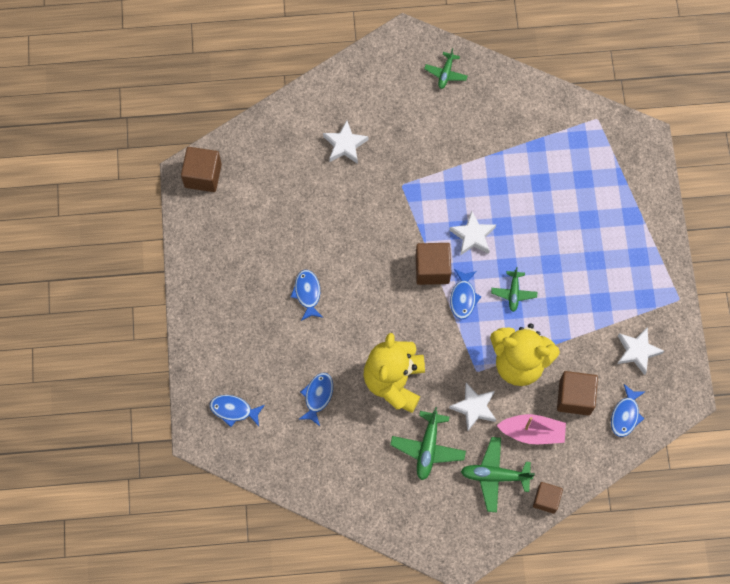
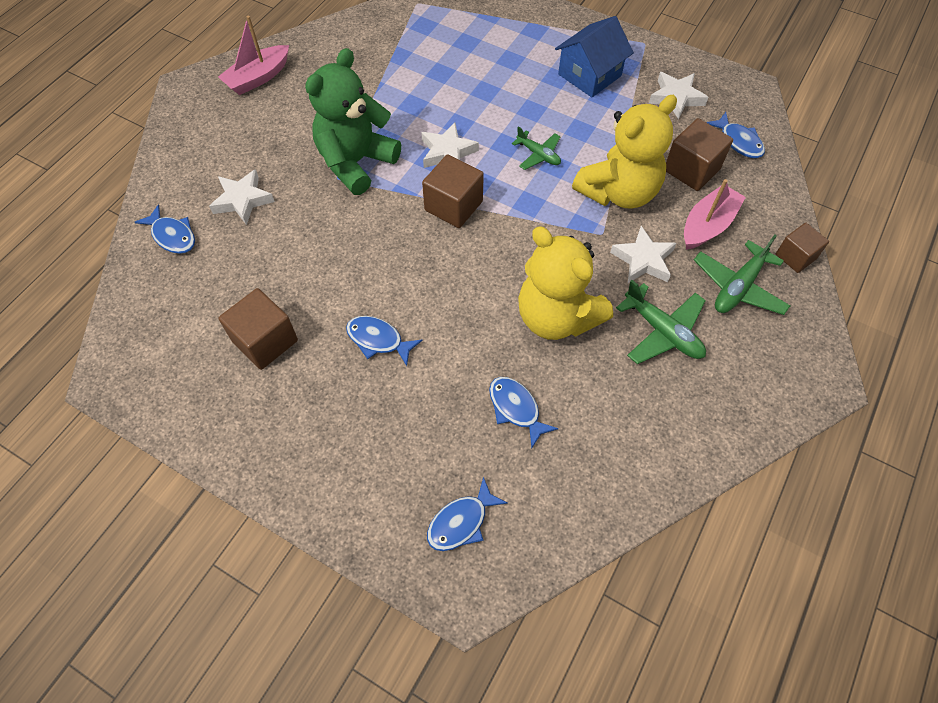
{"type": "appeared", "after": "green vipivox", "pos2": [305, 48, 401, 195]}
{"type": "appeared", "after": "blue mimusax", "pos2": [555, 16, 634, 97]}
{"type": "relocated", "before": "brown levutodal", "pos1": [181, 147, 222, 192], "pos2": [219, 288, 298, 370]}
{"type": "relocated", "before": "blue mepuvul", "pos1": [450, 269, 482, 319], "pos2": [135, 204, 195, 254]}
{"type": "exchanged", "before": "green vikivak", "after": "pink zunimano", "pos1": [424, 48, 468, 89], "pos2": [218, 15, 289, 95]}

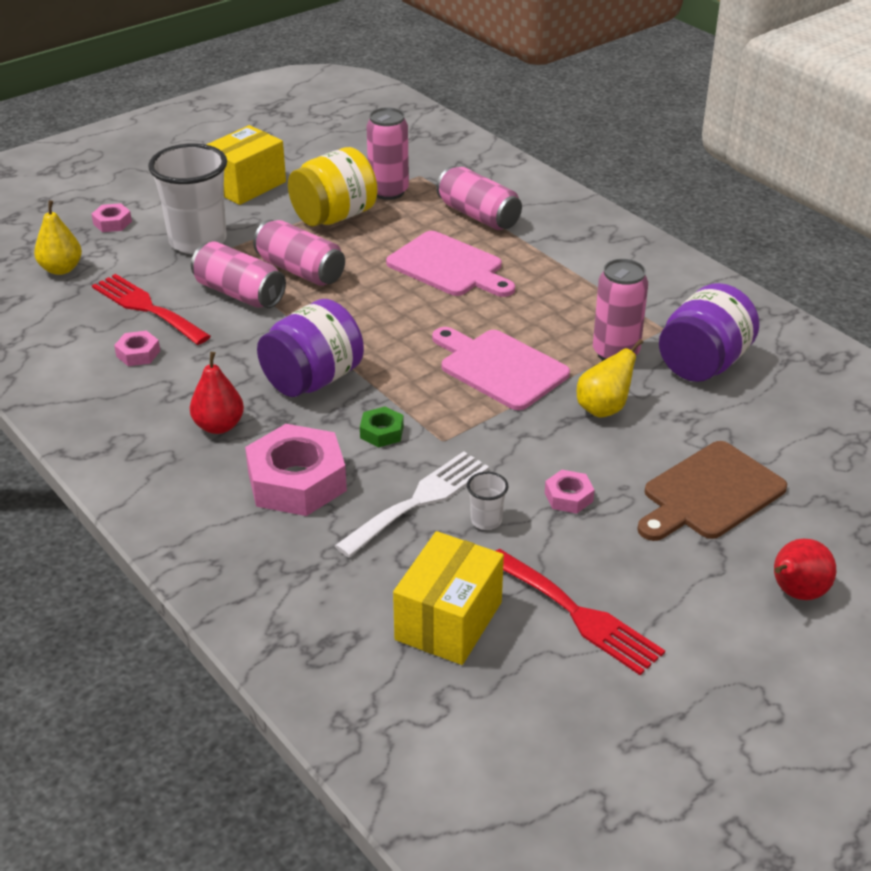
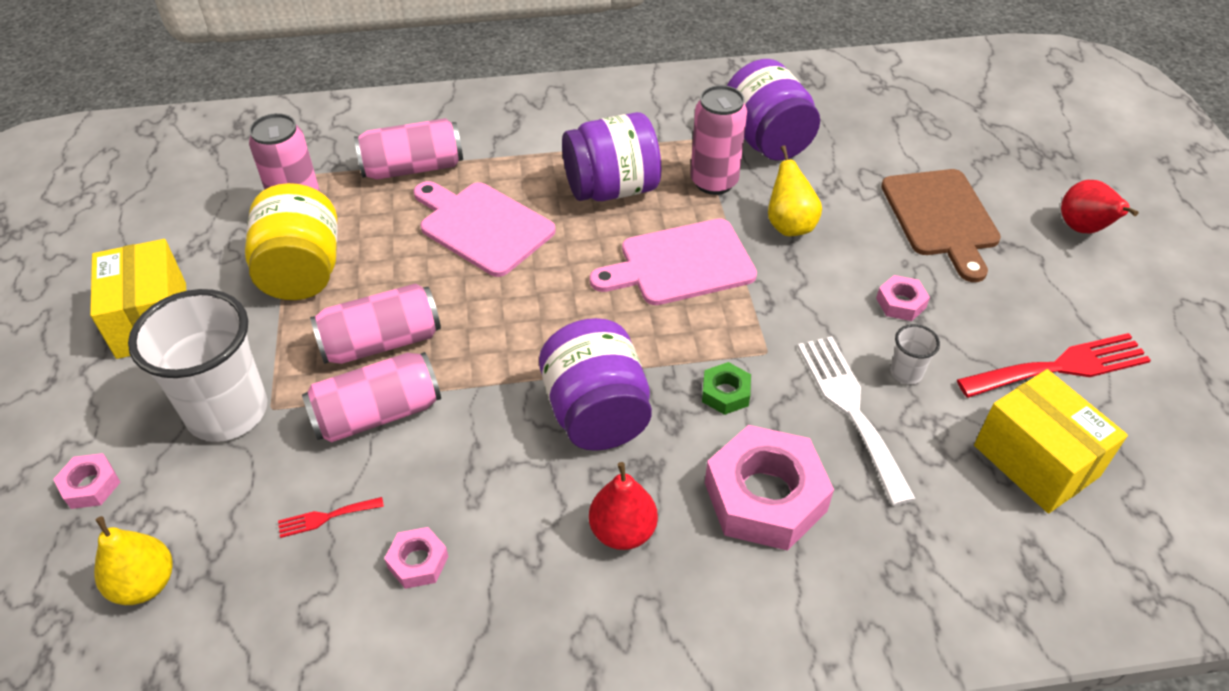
{"type": "appeared", "after": "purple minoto", "pos2": [562, 112, 661, 201]}
{"type": "spun", "before": "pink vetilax", "pos1": [386, 231, 515, 297], "pos2": [414, 181, 556, 277], "turn": -120}
{"type": "size", "before": "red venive", "pos1": [92, 274, 211, 345], "pos2": [278, 497, 384, 538], "scale": 0.46}

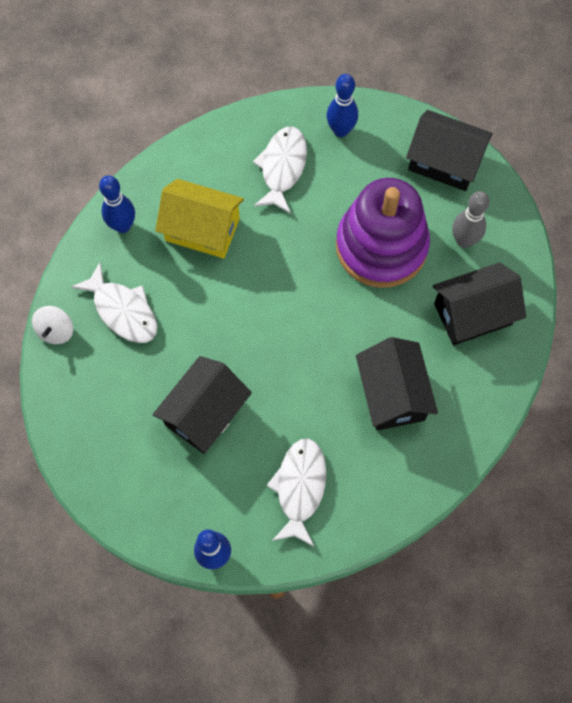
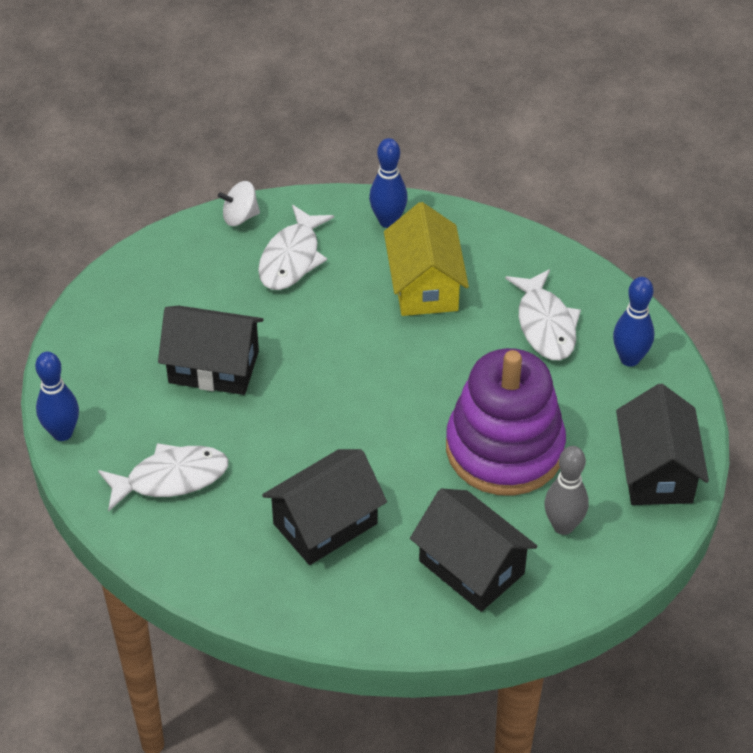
{"type": "spun", "before": "white mepuvul", "pos1": [253, 126, 307, 214], "pos2": [505, 269, 581, 360], "turn": 90}

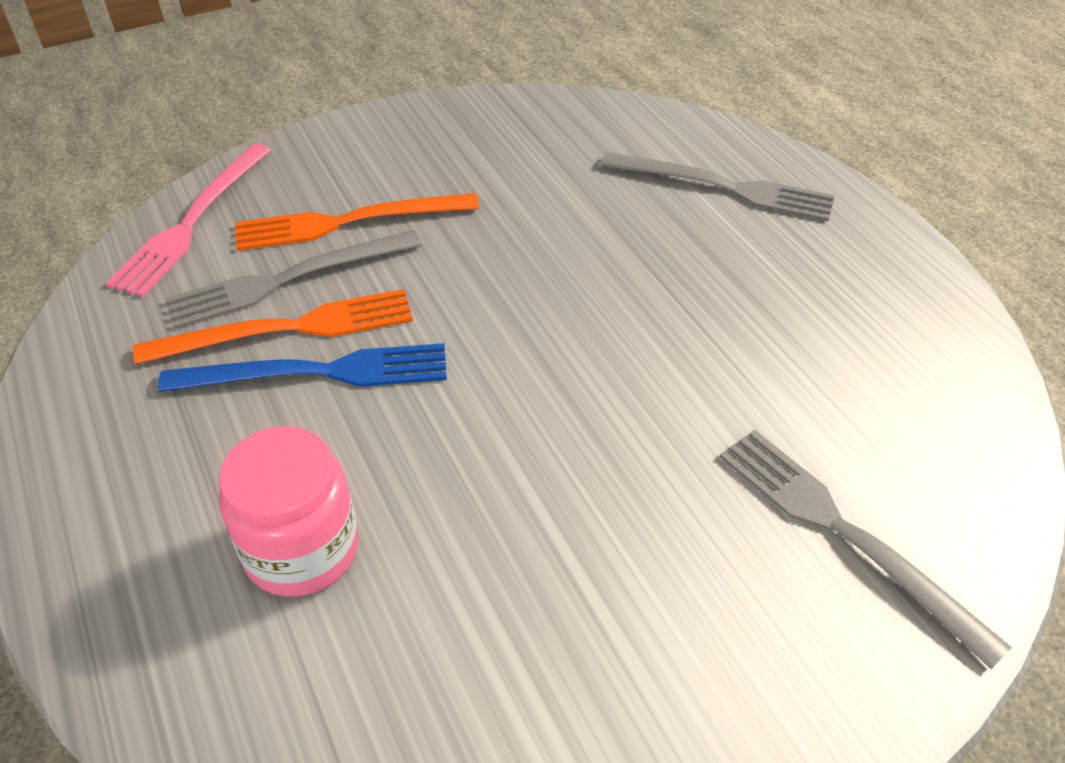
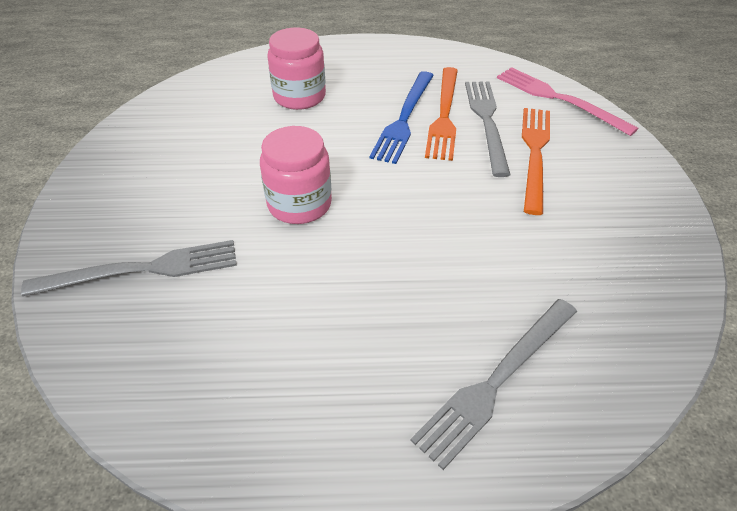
{"type": "appeared", "after": "pink minoto", "pos2": [260, 126, 332, 224]}

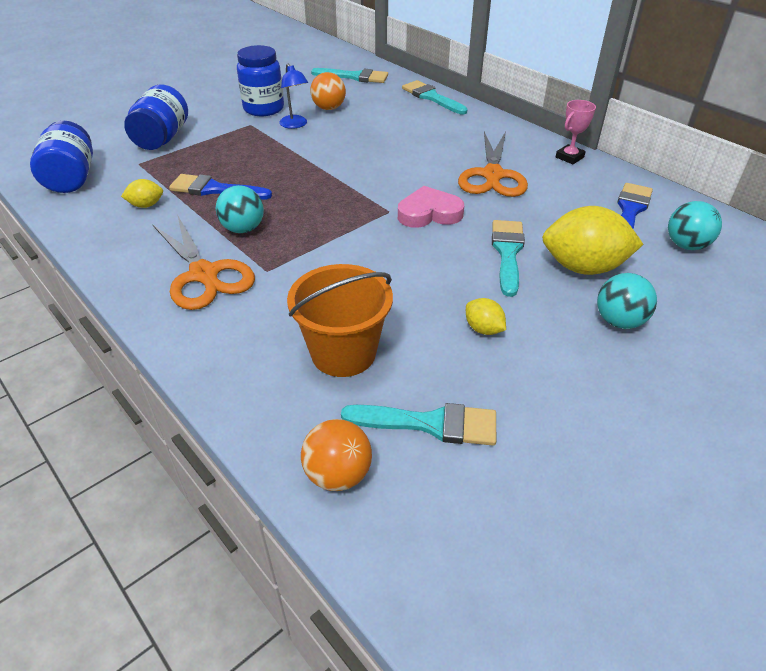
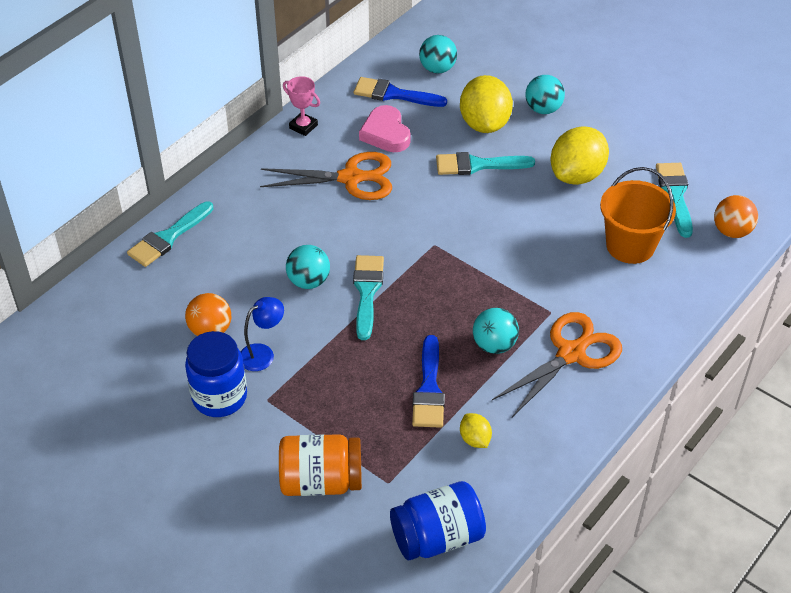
{"type": "appeared", "after": "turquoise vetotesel", "pos2": [286, 245, 330, 289]}
{"type": "relocated", "before": "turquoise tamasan", "pos1": [311, 68, 388, 83], "pos2": [353, 255, 384, 340]}
{"type": "relocated", "before": "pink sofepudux", "pos1": [398, 186, 464, 228], "pos2": [359, 105, 411, 152]}
{"type": "colour", "before": "blue minoto", "after": "orange minoto", "pos1": [124, 84, 188, 150], "pos2": [279, 434, 362, 496]}
{"type": "size", "before": "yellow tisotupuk", "pos1": [466, 298, 506, 335], "pos2": [551, 126, 609, 185], "scale": 2.1}

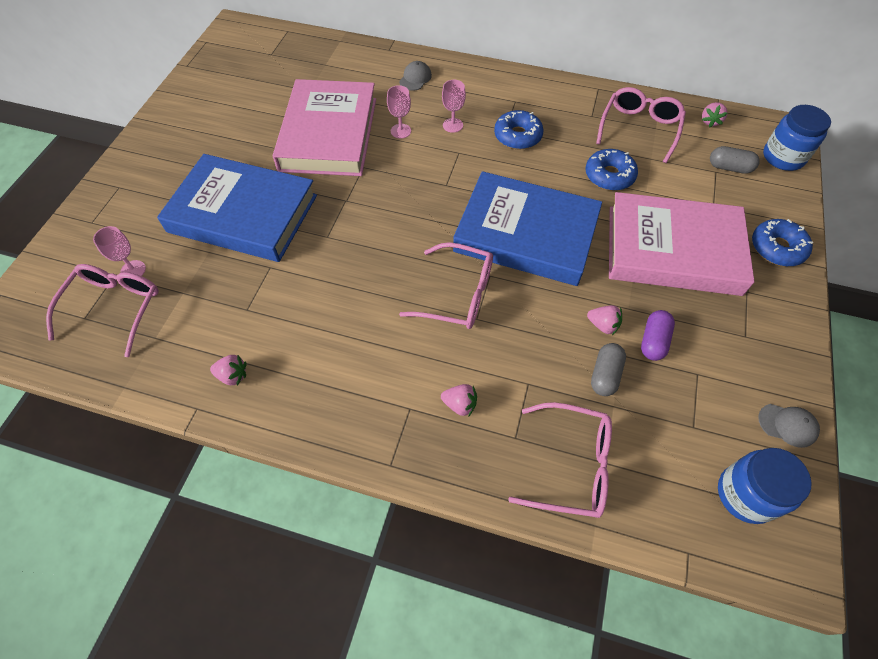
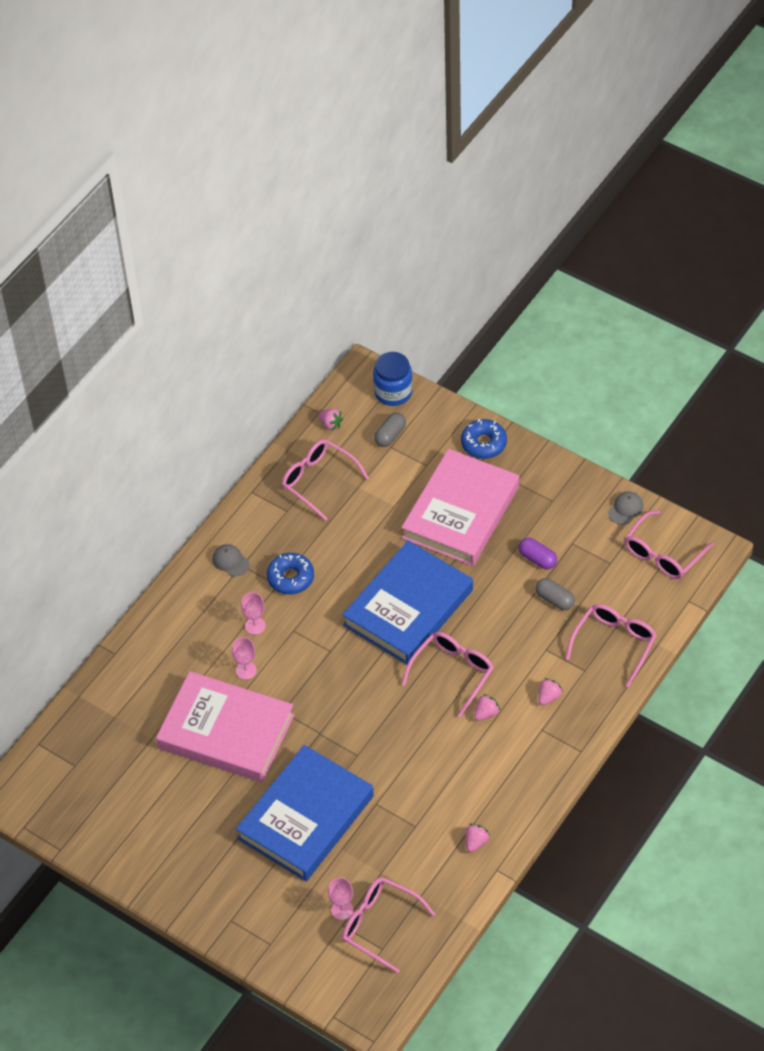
{"type": "missing", "before": "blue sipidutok", "pos1": [585, 149, 638, 191]}
{"type": "relocated", "before": "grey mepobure", "pos1": [399, 61, 432, 91], "pos2": [212, 544, 250, 577]}
{"type": "relocated", "before": "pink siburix", "pos1": [587, 305, 622, 335], "pos2": [474, 694, 500, 721]}
{"type": "exchanged", "before": "blue minoto", "after": "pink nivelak", "pos1": [718, 448, 812, 524], "pos2": [625, 511, 714, 579]}

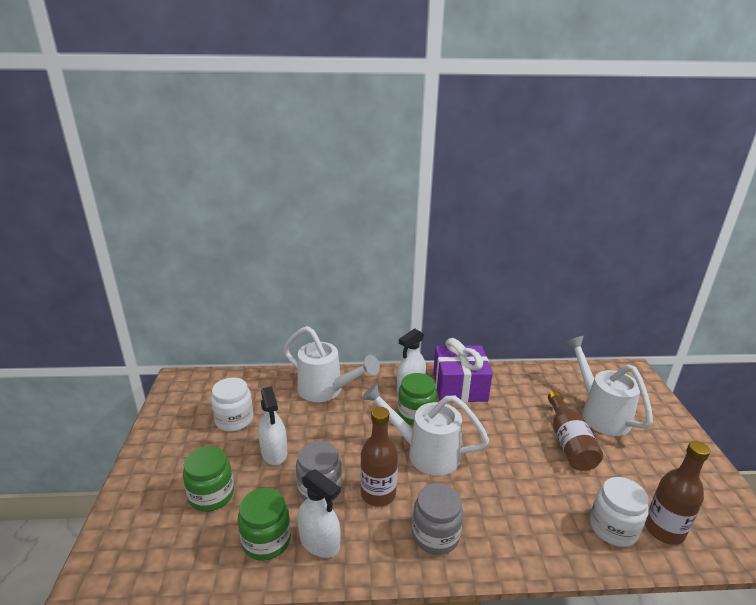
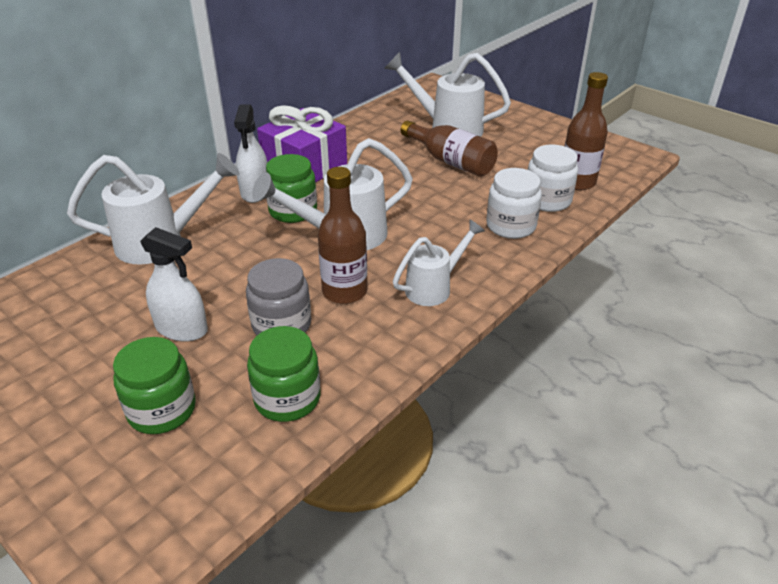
{"type": "missing", "before": "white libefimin", "pos1": [297, 469, 341, 558]}
{"type": "relocated", "before": "white minoto", "pos1": [211, 377, 253, 432], "pos2": [486, 168, 542, 239]}
{"type": "exchanged", "before": "grey minoto", "after": "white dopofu", "pos1": [412, 483, 463, 555], "pos2": [393, 219, 485, 306]}

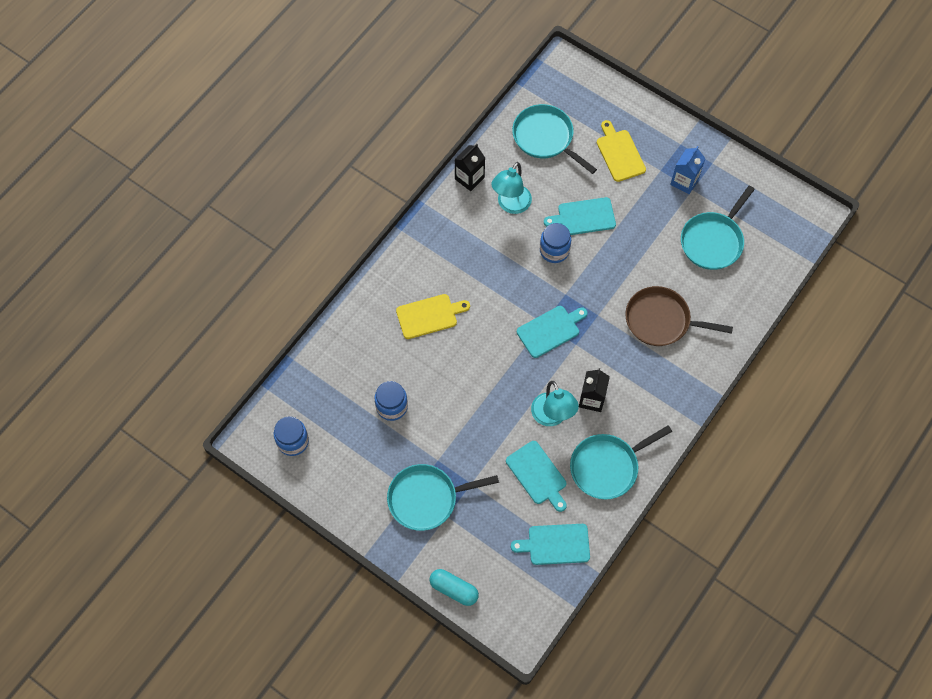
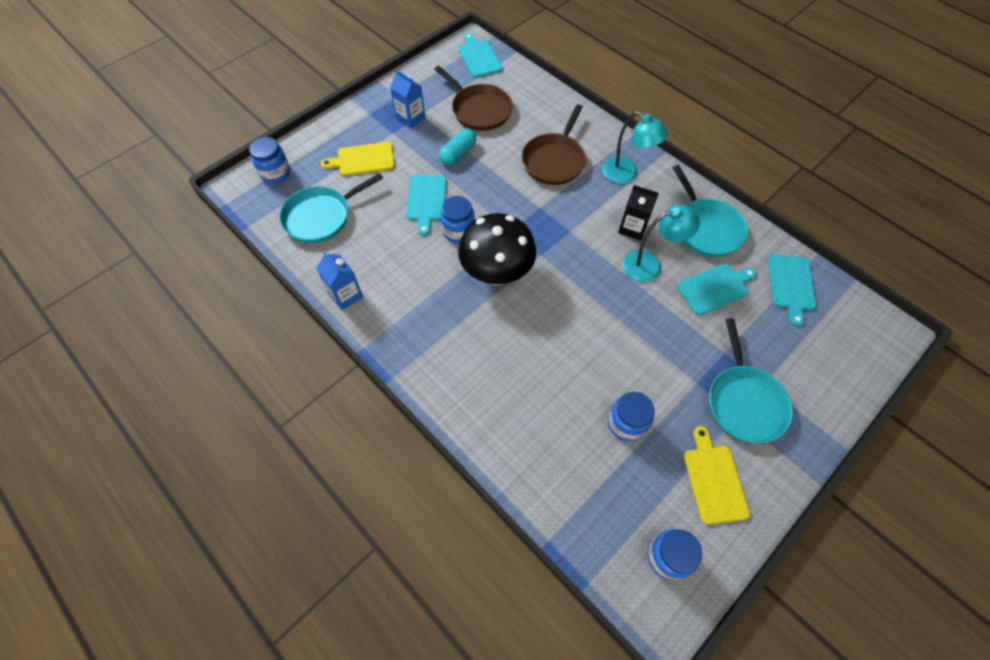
{"type": "appeared", "after": "blue minoto", "pos2": [249, 137, 290, 183]}
{"type": "appeared", "after": "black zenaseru", "pos2": [458, 213, 537, 286]}
{"type": "relocated", "before": "yellow vetilax", "pos1": [396, 294, 470, 339], "pos2": [684, 426, 750, 524]}
{"type": "relocated", "before": "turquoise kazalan", "pos1": [430, 569, 479, 606], "pos2": [439, 129, 476, 165]}
{"type": "relocated", "before": "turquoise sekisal", "pos1": [491, 162, 532, 214], "pos2": [602, 111, 668, 184]}
{"type": "relocated", "before": "turquoise vetilax", "pos1": [517, 306, 587, 358], "pos2": [458, 33, 502, 78]}
{"type": "colour", "before": "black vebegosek", "after": "blue vebegosek", "pos1": [454, 144, 485, 191], "pos2": [316, 251, 363, 310]}
{"type": "colour", "before": "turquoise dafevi", "after": "brown dafevi", "pos1": [681, 185, 755, 270], "pos2": [434, 66, 513, 131]}

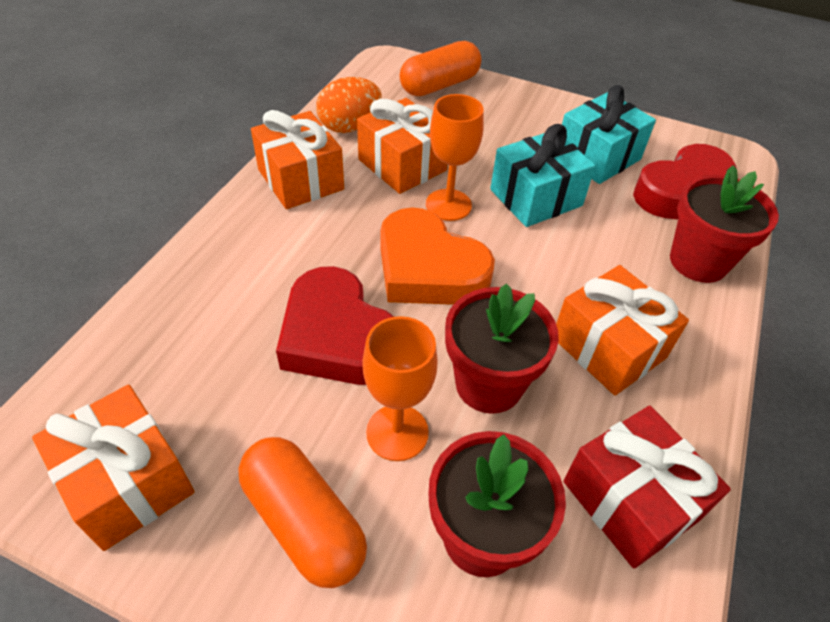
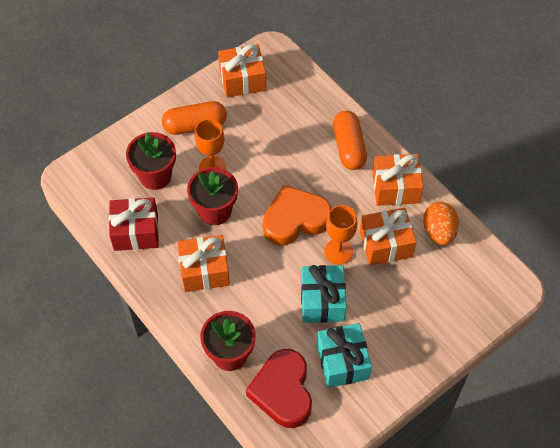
{"type": "missing", "before": "red sofepudux", "pos1": [276, 266, 394, 385]}
{"type": "relocated", "before": "orange kazalan", "pos1": [399, 41, 481, 96], "pos2": [333, 111, 367, 170]}

